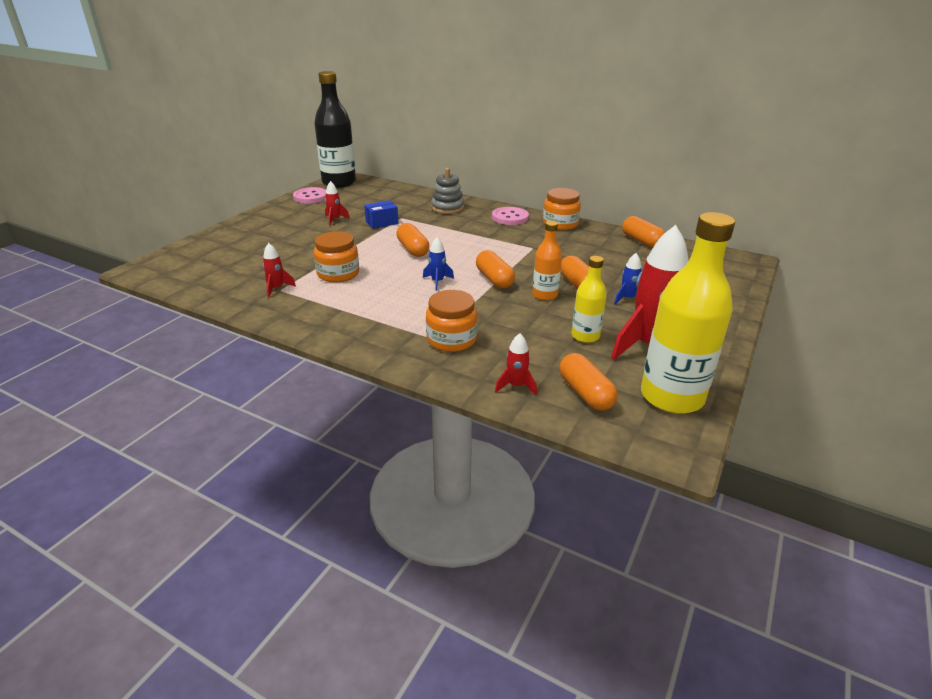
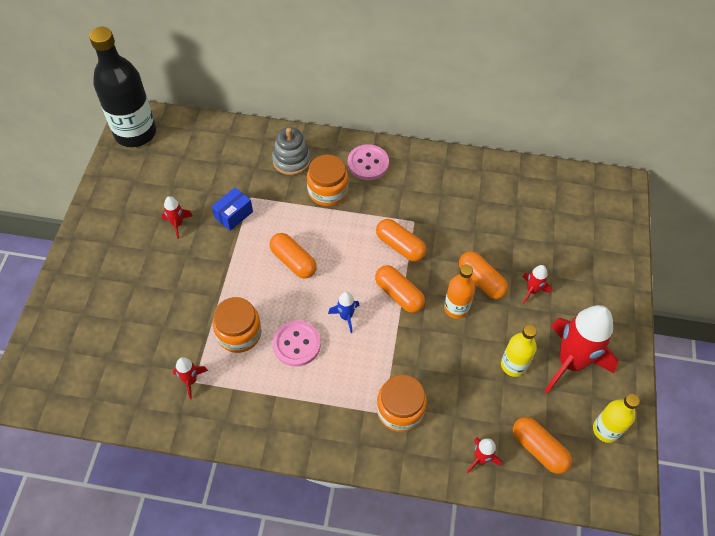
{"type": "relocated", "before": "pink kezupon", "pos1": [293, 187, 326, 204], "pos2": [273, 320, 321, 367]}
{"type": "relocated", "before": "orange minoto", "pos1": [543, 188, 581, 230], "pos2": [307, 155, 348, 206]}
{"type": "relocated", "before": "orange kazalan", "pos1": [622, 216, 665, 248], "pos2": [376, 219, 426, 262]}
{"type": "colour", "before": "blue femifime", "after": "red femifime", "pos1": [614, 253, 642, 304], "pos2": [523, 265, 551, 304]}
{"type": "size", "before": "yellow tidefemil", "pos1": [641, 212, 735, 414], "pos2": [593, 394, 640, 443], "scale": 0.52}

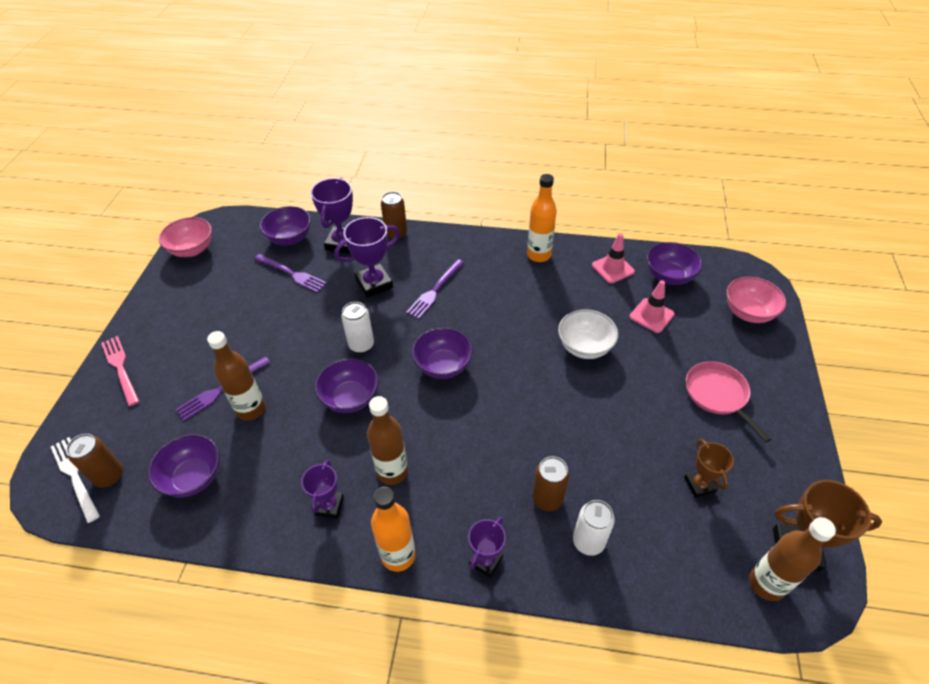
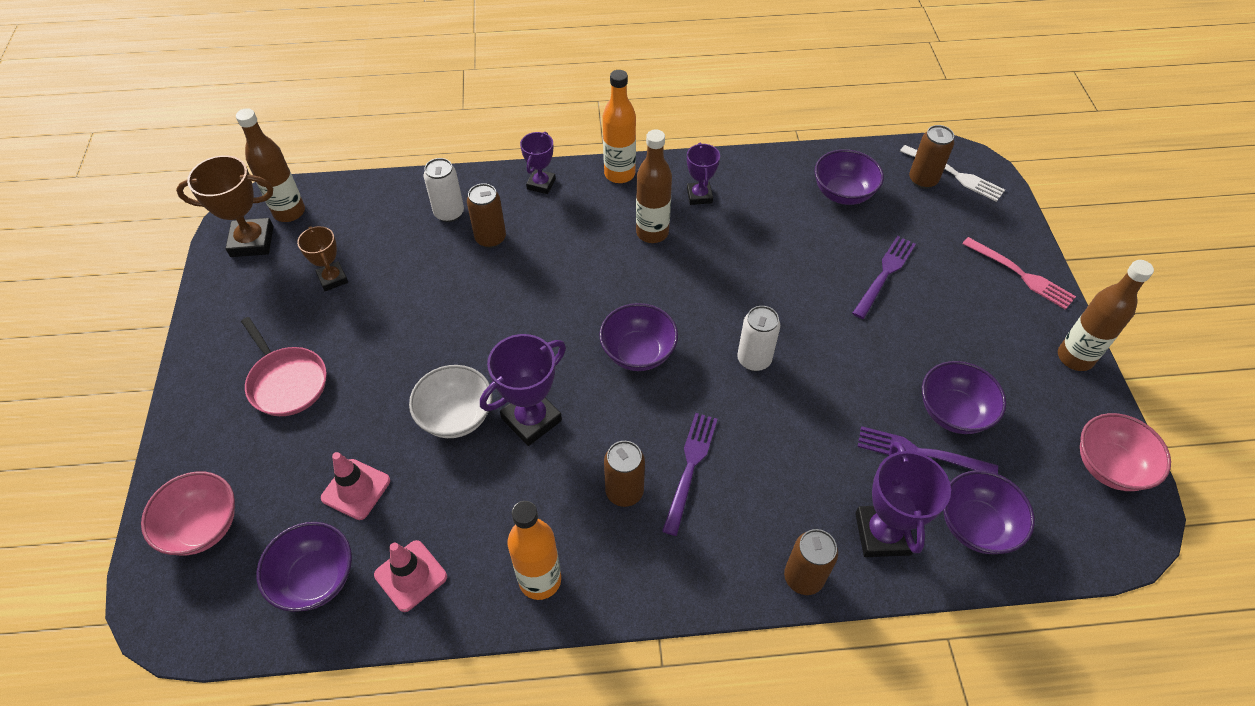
{"type": "appeared", "after": "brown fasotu", "pos2": [604, 441, 645, 507]}
{"type": "relocated", "before": "brown tidefemil", "pos1": [207, 331, 265, 421], "pos2": [1058, 260, 1154, 371]}
{"type": "relocated", "before": "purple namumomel", "pos1": [315, 359, 379, 413], "pos2": [922, 361, 1006, 434]}
{"type": "relocated", "before": "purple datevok", "pos1": [334, 217, 400, 298], "pos2": [480, 334, 566, 446]}

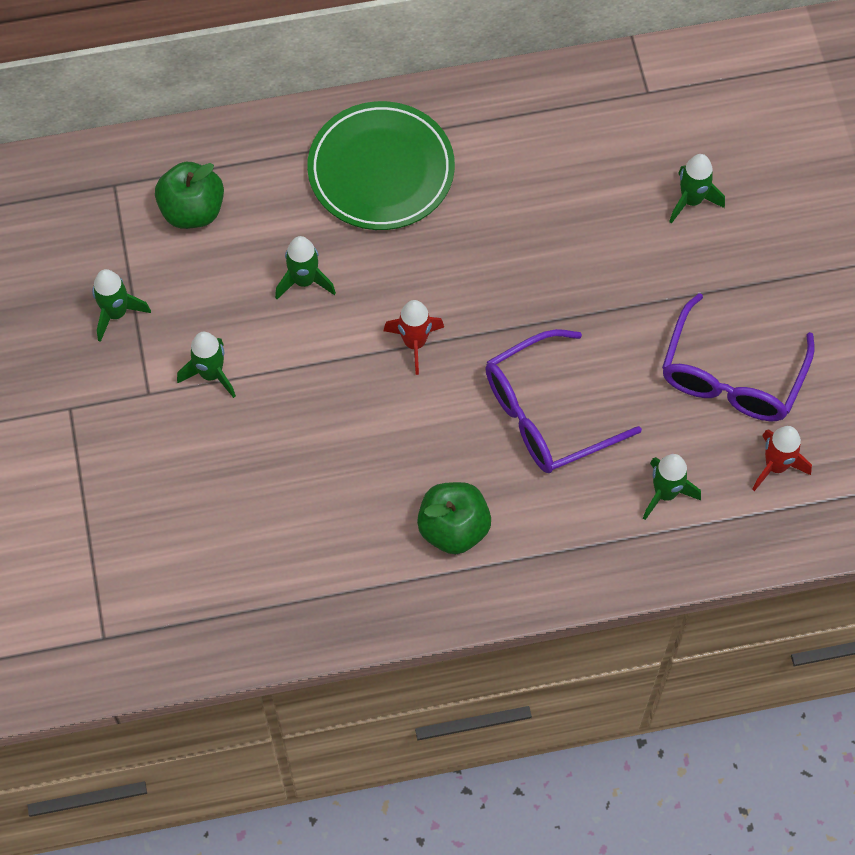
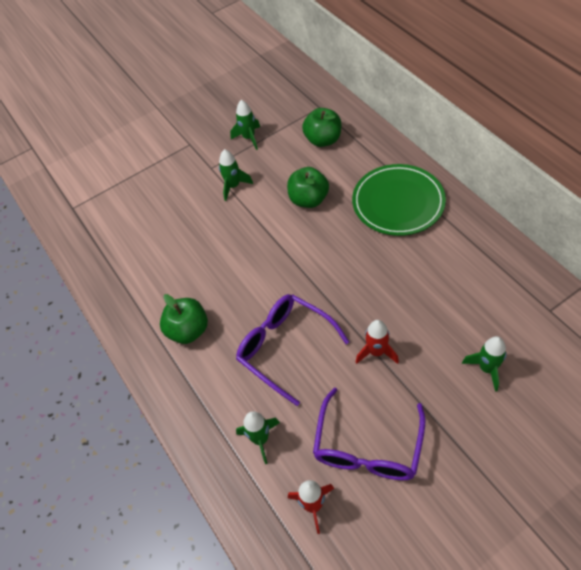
{"type": "relocated", "before": "red femifime", "pos1": [383, 300, 444, 375], "pos2": [355, 320, 399, 364]}
{"type": "exchanged", "before": "green femifime", "after": "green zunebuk", "pos1": [275, 236, 336, 299], "pos2": [287, 167, 329, 208]}
{"type": "spun", "before": "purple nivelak", "pos1": [662, 293, 815, 421], "pos2": [313, 387, 425, 480], "turn": -75}

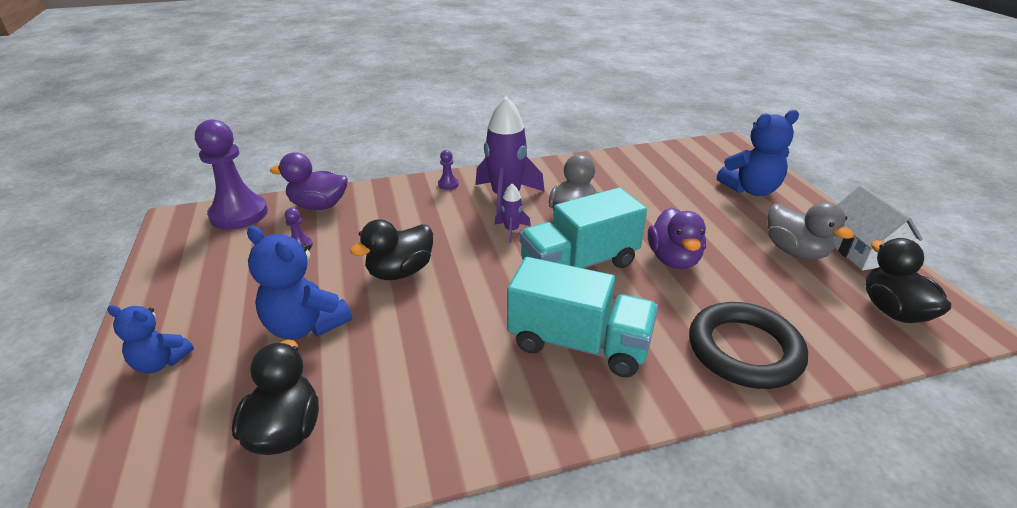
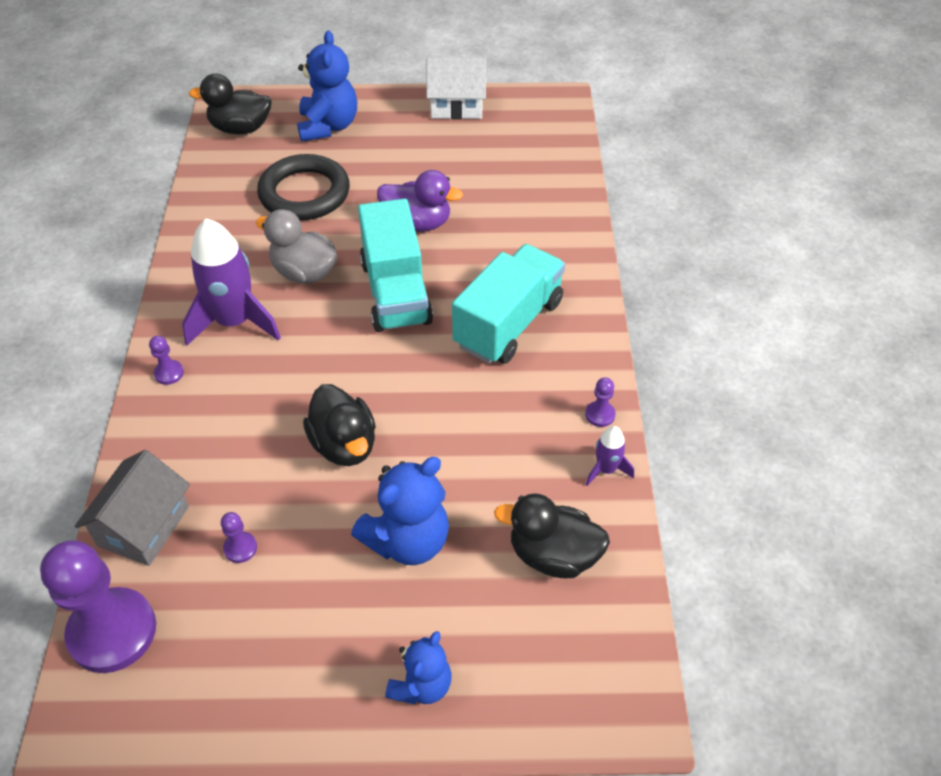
{"type": "missing", "before": "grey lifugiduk", "pos1": [767, 202, 854, 260]}
{"type": "appeared", "after": "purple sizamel", "pos2": [585, 377, 616, 427]}
{"type": "relocated", "before": "purple femifime", "pos1": [494, 184, 531, 243], "pos2": [586, 426, 634, 486]}
{"type": "relocated", "before": "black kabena", "pos1": [689, 302, 808, 389], "pos2": [257, 154, 350, 220]}
{"type": "relocated", "before": "black lifugiduk", "pos1": [865, 238, 951, 323], "pos2": [189, 73, 272, 134]}
{"type": "exchanged", "before": "purple lifugiduk", "after": "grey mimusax", "pos1": [270, 152, 348, 210], "pos2": [75, 450, 190, 566]}

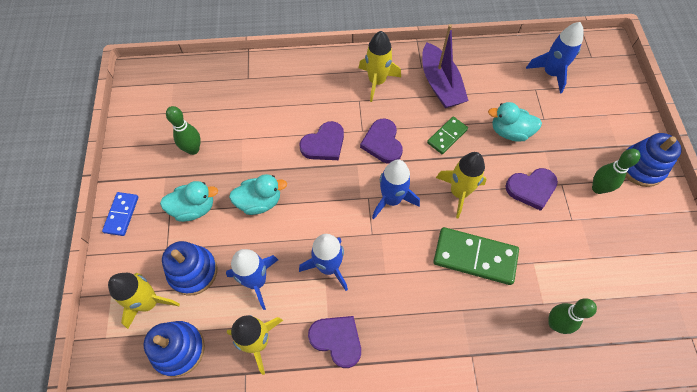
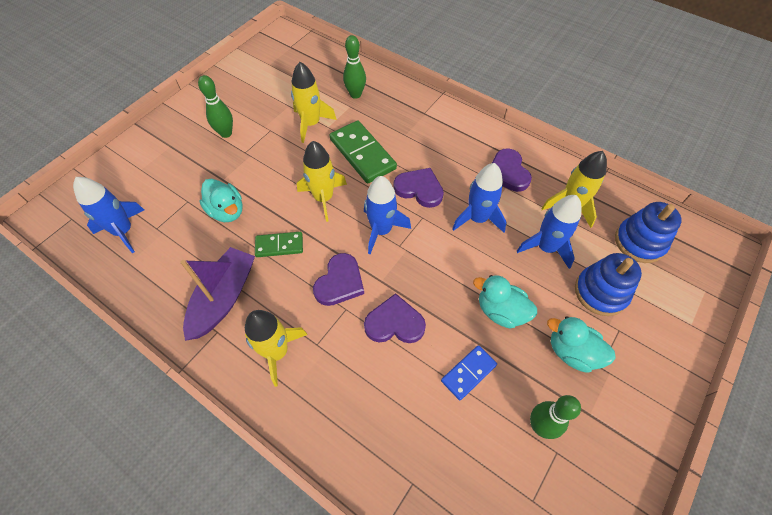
{"type": "missing", "before": "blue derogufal", "pos1": [626, 133, 682, 187]}
{"type": "relocated", "before": "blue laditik", "pos1": [102, 192, 138, 236], "pos2": [441, 345, 497, 400]}
{"type": "relocated", "before": "yellow femifime", "pos1": [108, 272, 180, 329], "pos2": [291, 62, 337, 143]}
{"type": "relocated", "before": "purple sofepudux", "pos1": [505, 168, 558, 211], "pos2": [393, 168, 444, 208]}

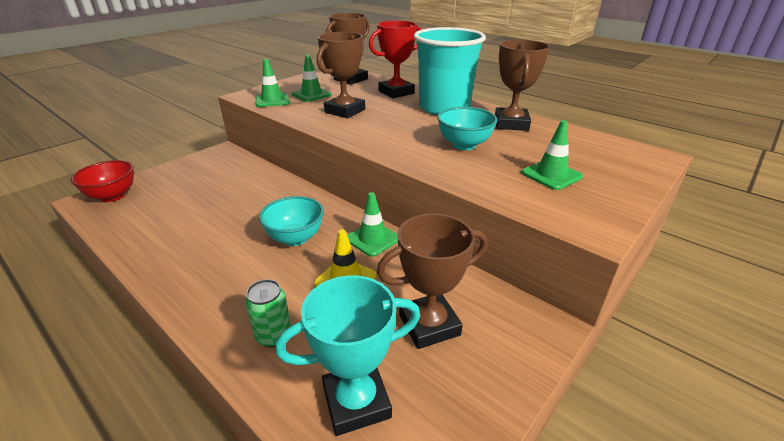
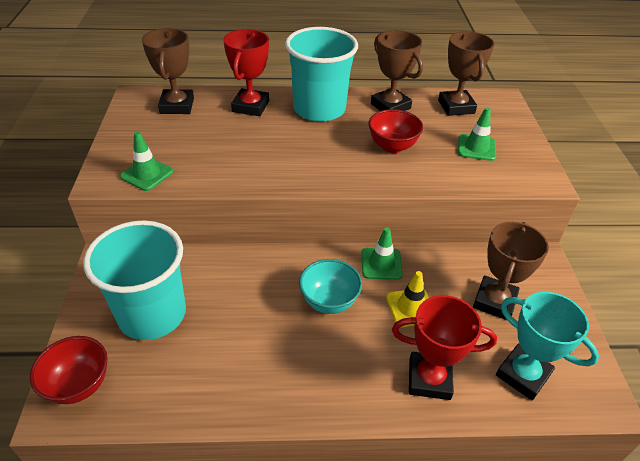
{"type": "missing", "before": "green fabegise", "pos1": [292, 55, 332, 102]}
{"type": "appeared", "after": "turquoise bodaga", "pos2": [83, 220, 186, 340]}
{"type": "relocated", "before": "brown datevok", "pos1": [317, 32, 365, 118], "pos2": [438, 31, 494, 116]}
{"type": "exchanged", "before": "green fasotu", "after": "red datevok", "pos1": [245, 279, 291, 347], "pos2": [392, 295, 497, 400]}
{"type": "colour", "before": "turquoise namumomel", "after": "red namumomel", "pos1": [437, 107, 498, 150], "pos2": [369, 109, 423, 153]}
{"type": "spun", "before": "turquoise datevok", "pos1": [275, 275, 420, 436], "pos2": [496, 292, 599, 400], "turn": -75}

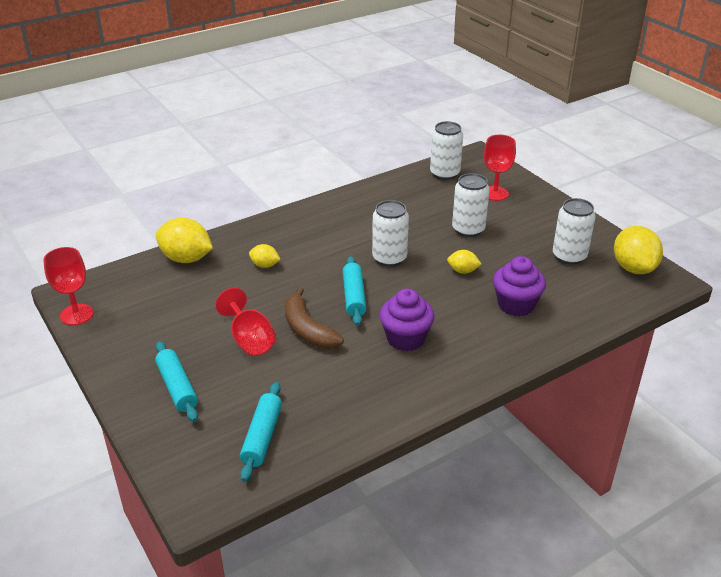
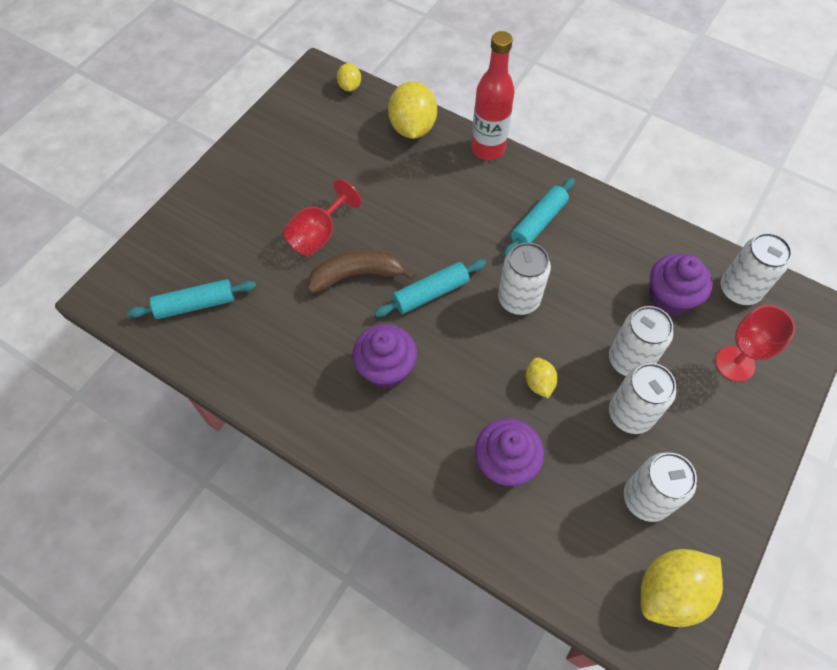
{"type": "missing", "before": "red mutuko", "pos1": [43, 247, 94, 325]}
{"type": "appeared", "after": "red tidefemil", "pos2": [471, 31, 515, 160]}
{"type": "appeared", "after": "white fasotu", "pos2": [609, 363, 676, 434]}
{"type": "appeared", "after": "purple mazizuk", "pos2": [650, 254, 713, 316]}
{"type": "relocated", "before": "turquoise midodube", "pos1": [155, 341, 198, 422], "pos2": [504, 178, 575, 257]}
{"type": "relocated", "before": "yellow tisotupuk", "pos1": [249, 244, 281, 268], "pos2": [337, 63, 361, 92]}
{"type": "spun", "before": "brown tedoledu", "pos1": [285, 287, 344, 349], "pos2": [308, 250, 415, 294], "turn": 45}

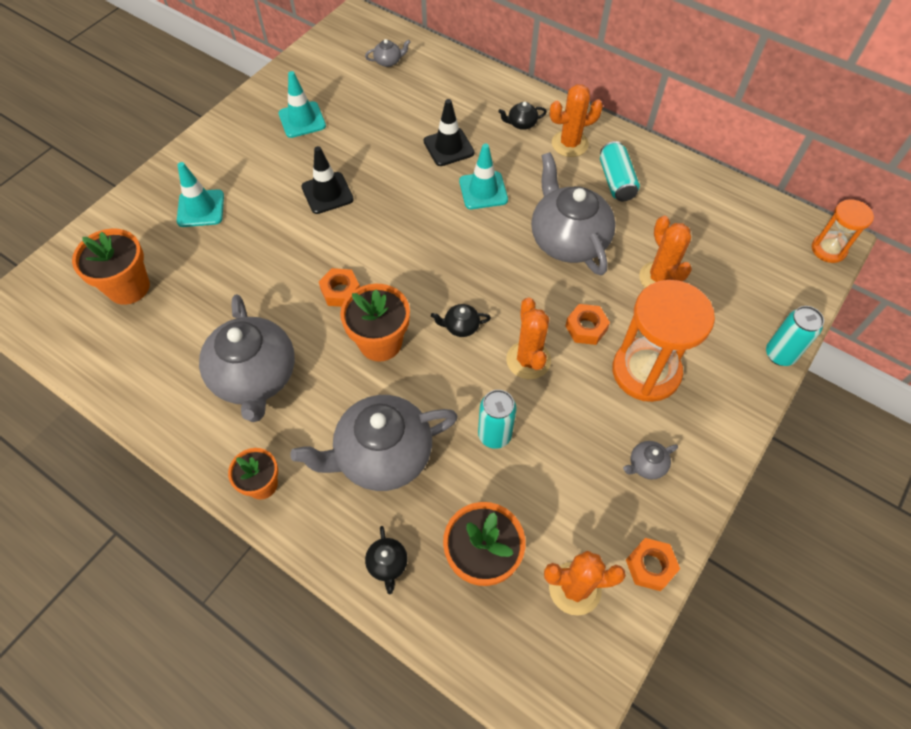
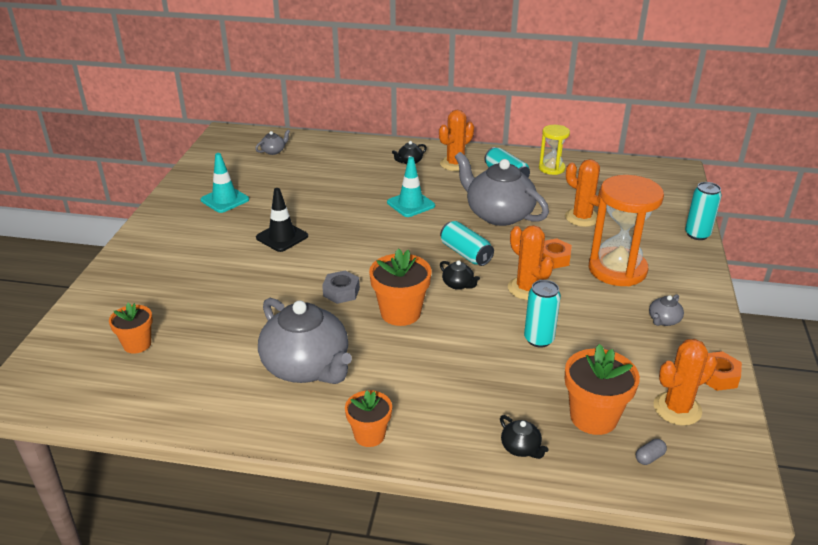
{"type": "missing", "before": "turquoise fabegise", "pos1": [177, 162, 224, 227]}
{"type": "missing", "before": "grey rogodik", "pos1": [290, 395, 458, 491]}
{"type": "missing", "before": "black fabegise", "pos1": [424, 99, 475, 166]}
{"type": "missing", "before": "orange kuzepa", "pos1": [812, 199, 874, 263]}
{"type": "appeared", "after": "turquoise fasotu", "pos2": [440, 221, 494, 266]}
{"type": "appeared", "after": "yellow kuzepa", "pos2": [539, 125, 570, 175]}
{"type": "appeared", "after": "grey kazalan", "pos2": [636, 439, 667, 465]}
{"type": "colour", "before": "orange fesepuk", "after": "grey fesepuk", "pos1": [319, 268, 360, 307], "pos2": [322, 270, 360, 304]}
{"type": "spun", "before": "black rogodik", "pos1": [431, 304, 491, 337], "pos2": [440, 260, 480, 290], "turn": -105}
{"type": "size", "before": "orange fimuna", "pos1": [72, 228, 150, 305], "pos2": [109, 303, 153, 354], "scale": 0.64}

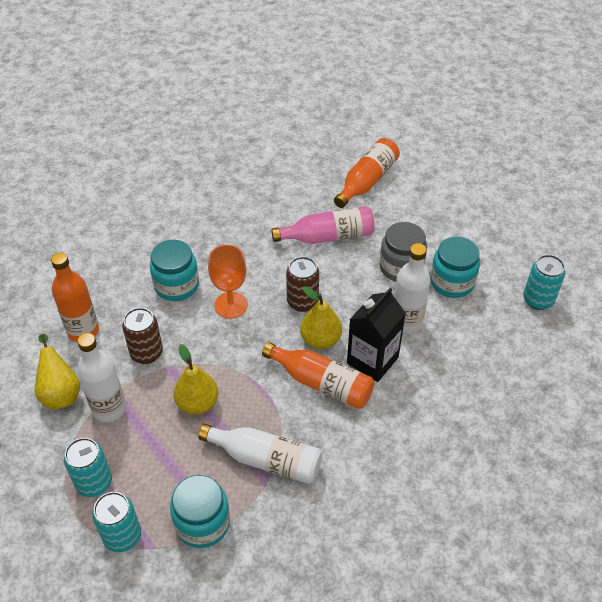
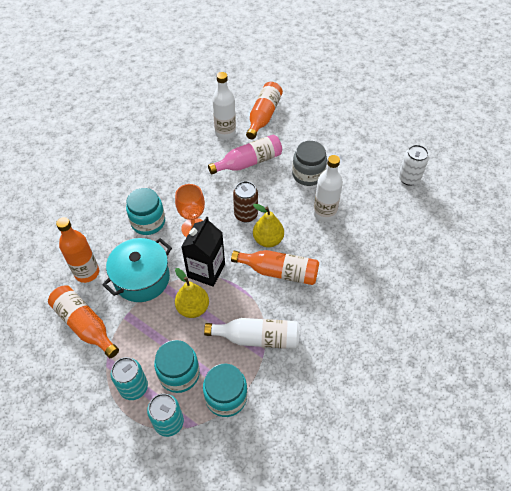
{"type": "relocated", "before": "white tidefemil", "pos1": [77, 333, 126, 422], "pos2": [212, 72, 236, 140]}
{"type": "relocated", "before": "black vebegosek", "pos1": [347, 288, 406, 382], "pos2": [181, 216, 225, 287]}
{"type": "relocated", "before": "turquoise minoto", "pos1": [430, 237, 480, 298], "pos2": [154, 340, 200, 393]}
{"type": "exchanged", "before": "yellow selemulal", "after": "orange tidefemil", "pos1": [35, 334, 80, 410], "pos2": [48, 285, 119, 358]}
{"type": "exchanged", "before": "brown fasotu", "after": "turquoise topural", "pos1": [122, 308, 163, 364], "pos2": [102, 238, 172, 302]}
{"type": "colour", "before": "turquoise fasotu", "after": "white fasotu", "pos1": [523, 255, 565, 310], "pos2": [398, 145, 429, 186]}

